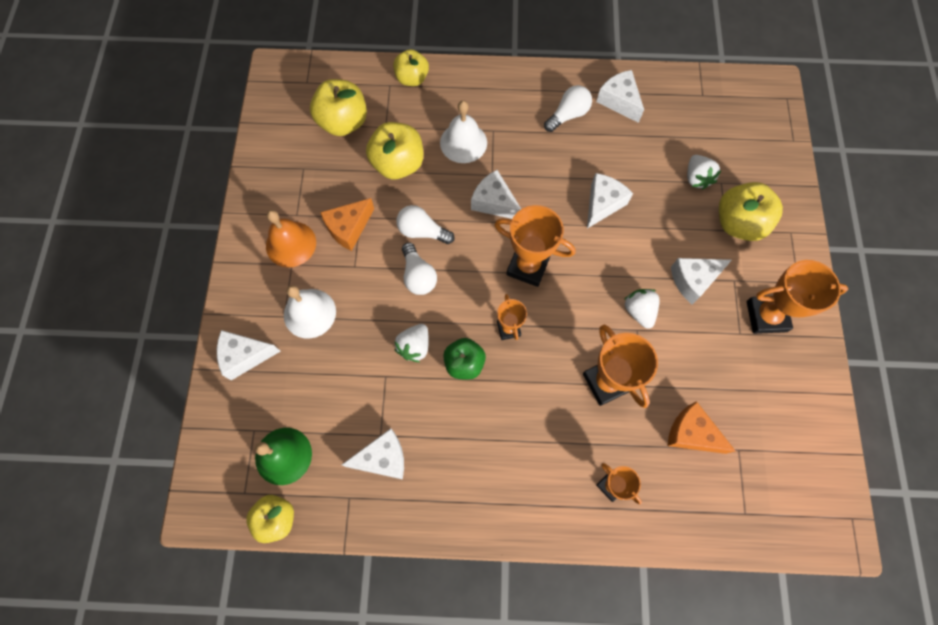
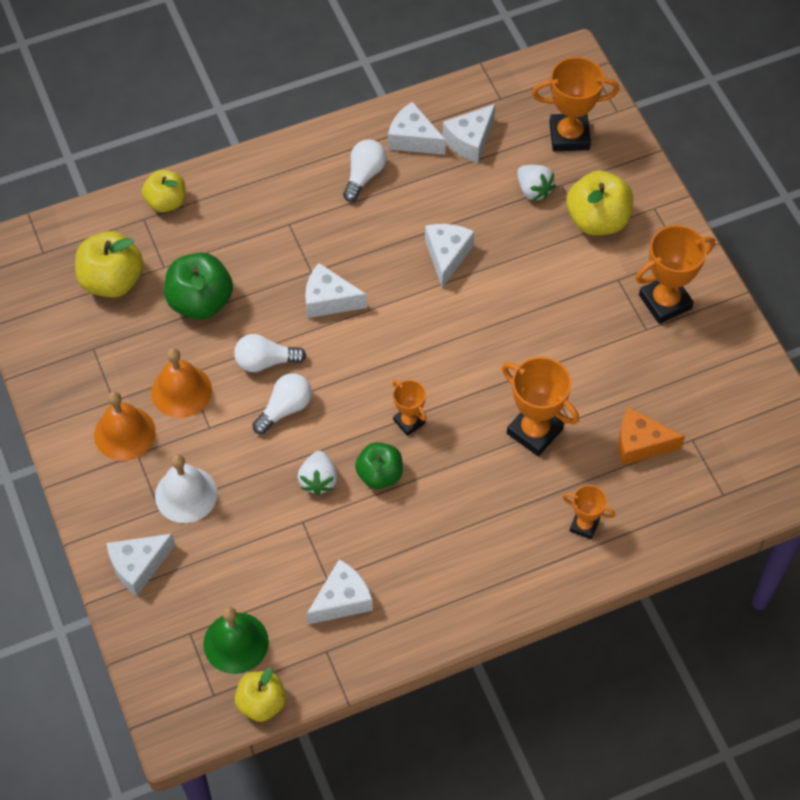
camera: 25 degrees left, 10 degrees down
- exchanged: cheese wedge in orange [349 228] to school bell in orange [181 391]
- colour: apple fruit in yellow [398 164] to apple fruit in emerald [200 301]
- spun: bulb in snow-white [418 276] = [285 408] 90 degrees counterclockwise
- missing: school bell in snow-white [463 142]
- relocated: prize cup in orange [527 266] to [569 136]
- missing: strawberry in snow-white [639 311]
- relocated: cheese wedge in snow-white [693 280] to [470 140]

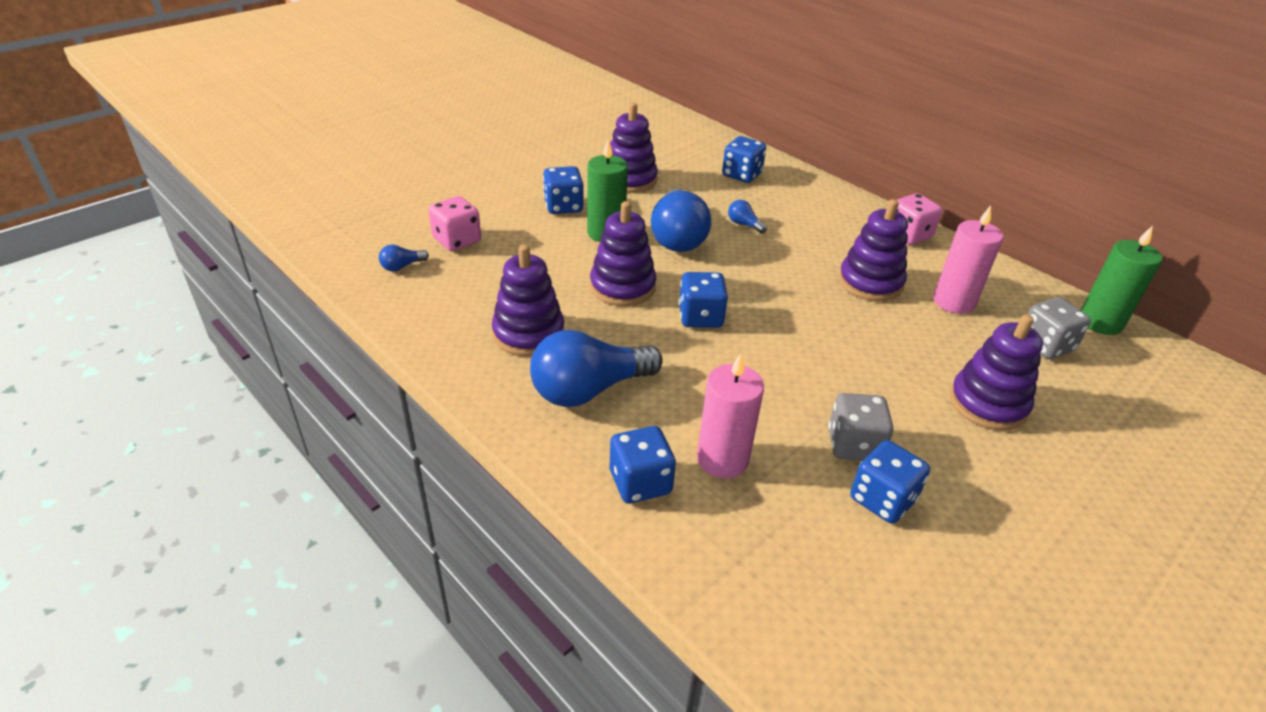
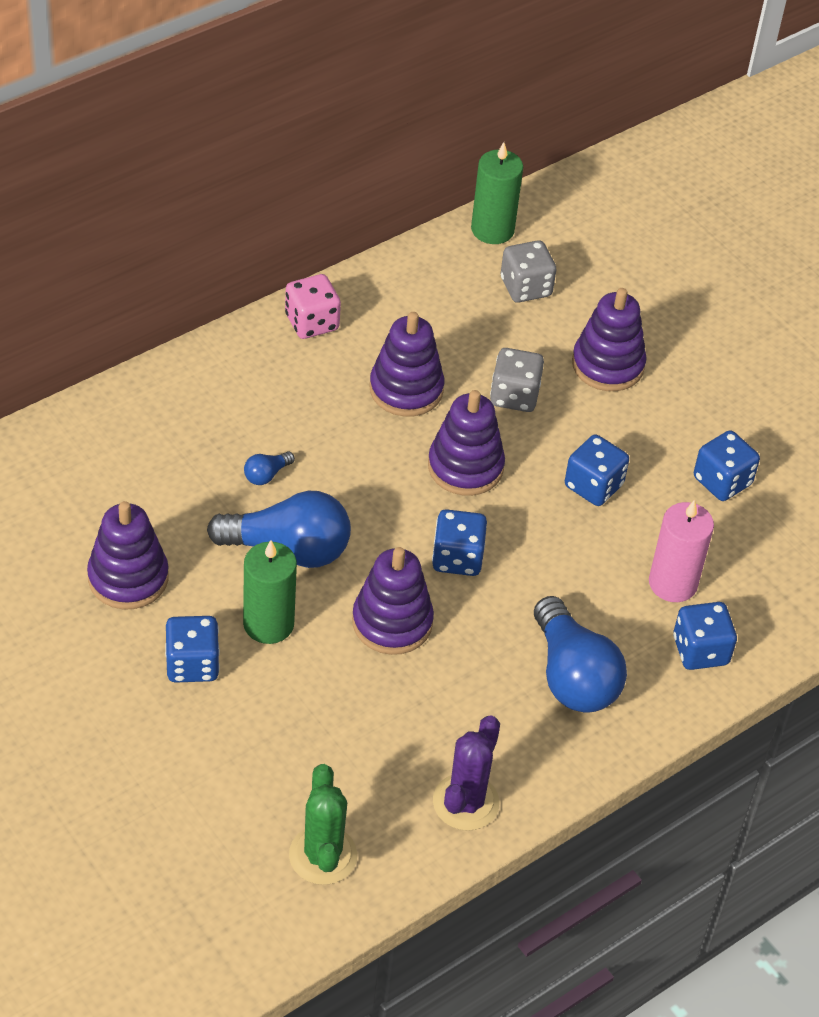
camera: 85 degrees left, 10 degrees up
- exchanged: bulb in blue [402 266] to prickly plant in emerald [323 855]
- missing: game die in rose-pink [457 240]
- relocated: stacking toy in royal purple [528 334] to [465 467]
- relocated: game die in blue [741 175] to [593 486]
- relocated: game die in gray [853 445] to [514 396]
- missing: candle in rose-pink [953 302]
- appeared: prickly plant in royal purple [465 802]

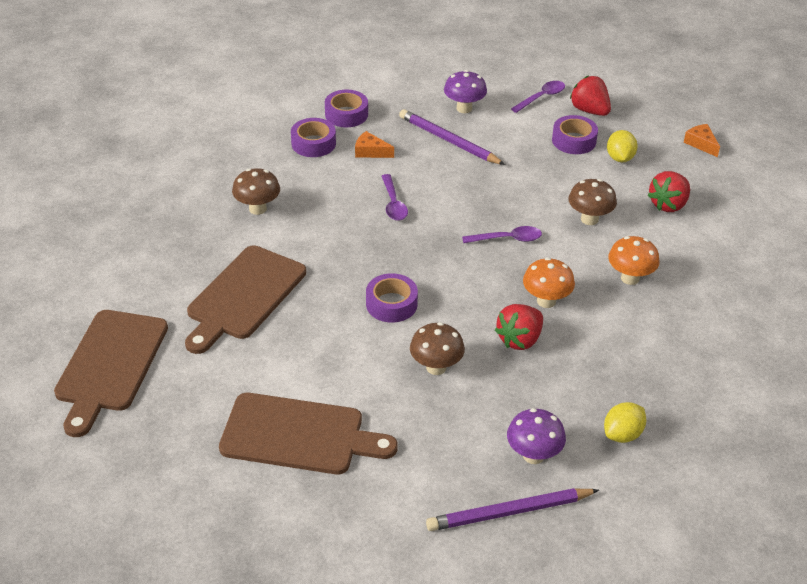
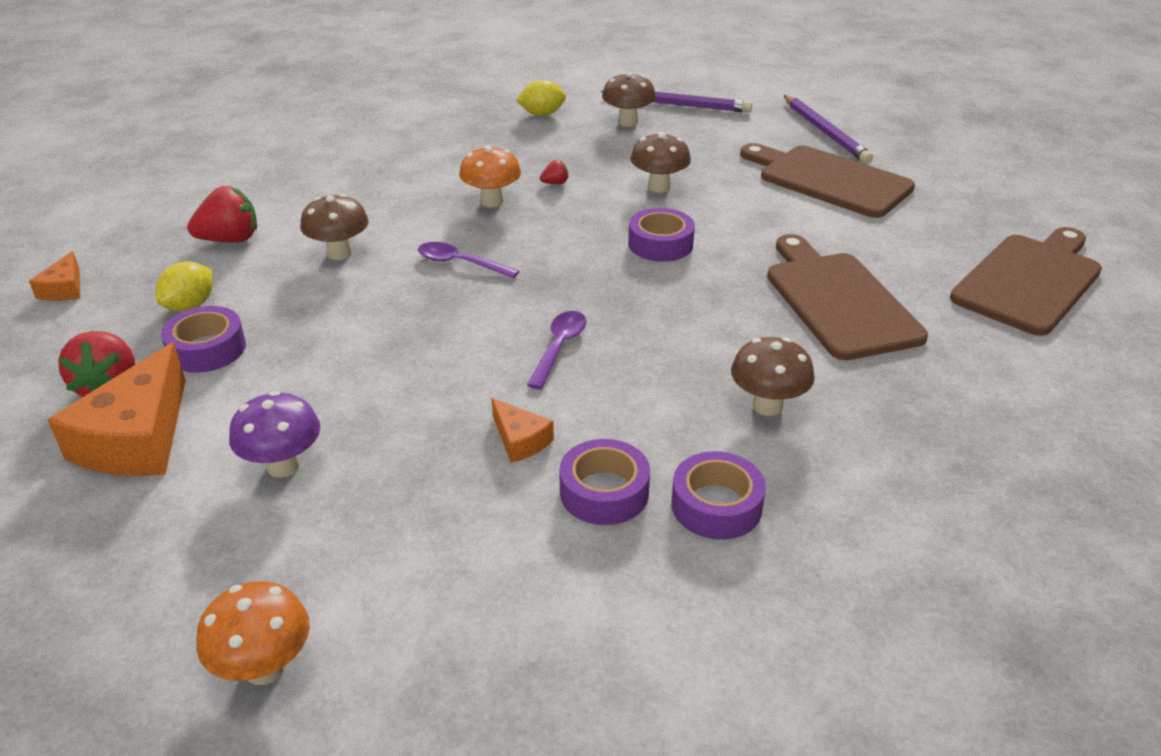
camera: 150 degrees left, 5 degrees down
- spun: bread board in russet [244 296] = [838 301] 75 degrees counterclockwise
- relocated: tape in royal purple [346 114] to [716 505]
- relocated: lead pencil in royal purple [449 140] to [825 132]
- size: strawberry in red [520 340] = [555 183] x0.48
- colour: fungus in royal purple [533 455] to fungus in russet [628 122]
- exchanged: spoon in royal purple [541 97] to cheese wedge in orange [137 438]
- relocated: fungus in orange [630 278] to [264 668]

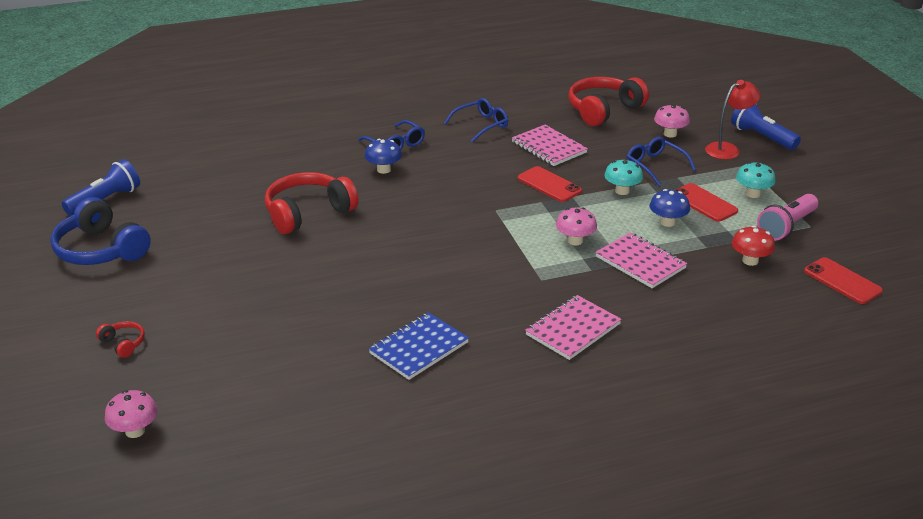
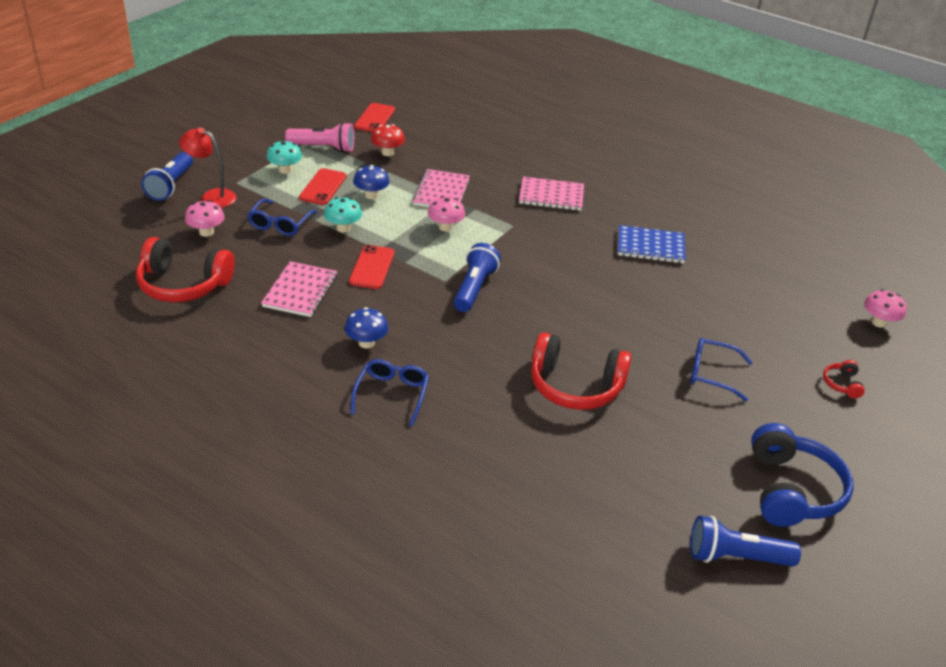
camera: 130 degrees left, 5 degrees up
- relocated: fungus in blue [384 170] to [366 343]
- relocated: glasses in blue [481 125] to [712 374]
- appeared: flashlight in blue [474 288]

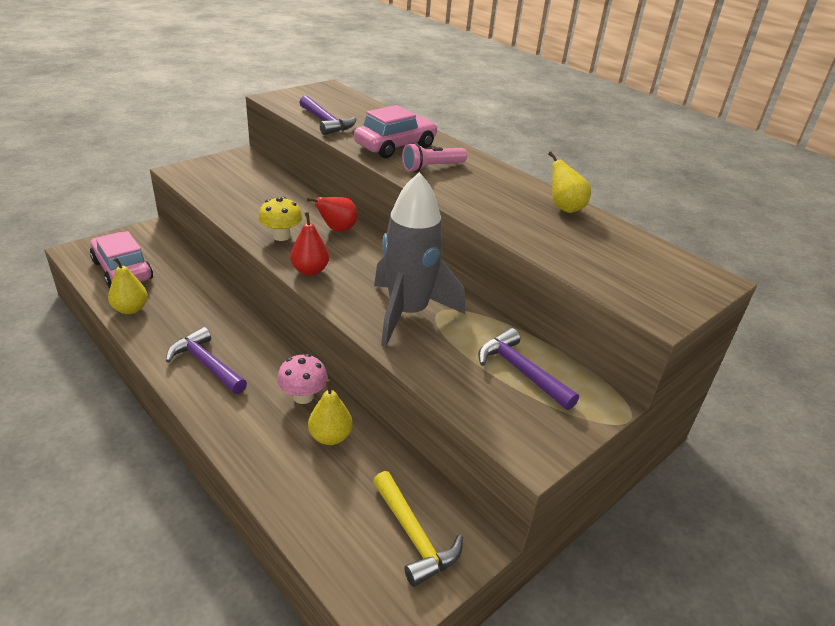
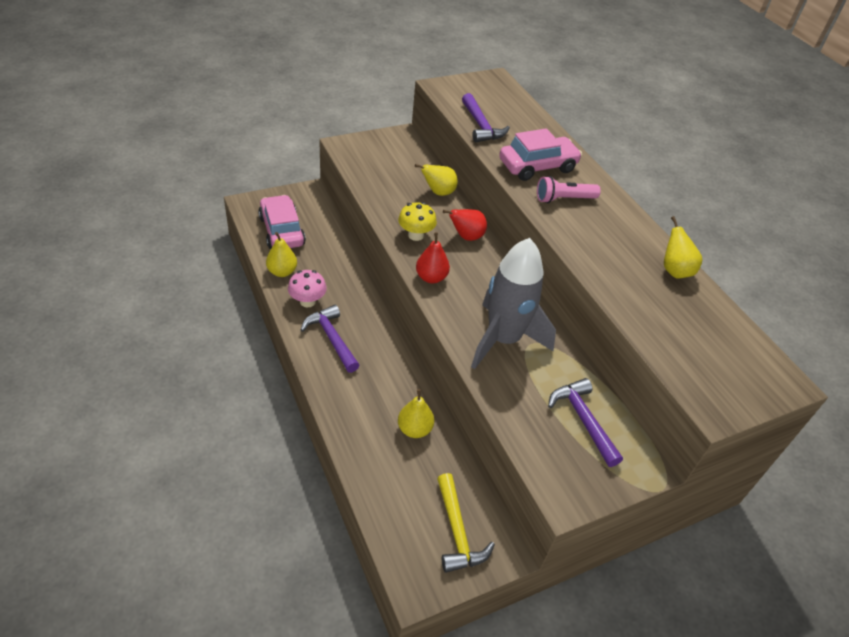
camera: 15 degrees right, 10 degrees up
- relocated: fungus in rose-pink [303 396] to [307 301]
- appeared: pear in yellow [438 192]

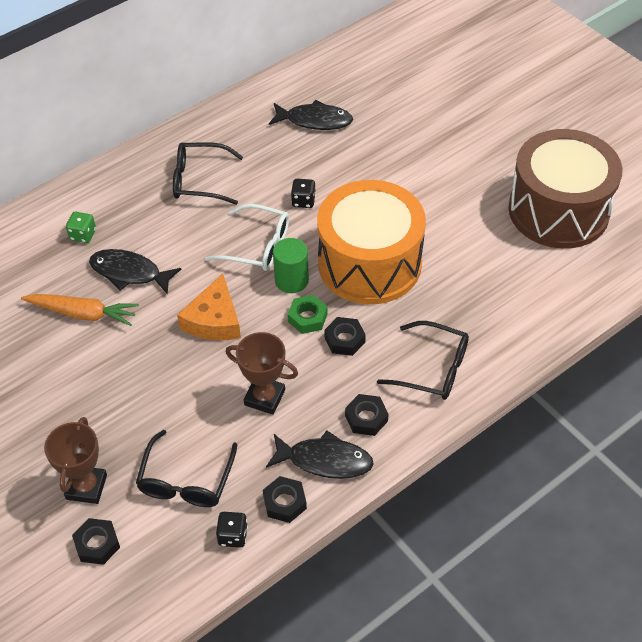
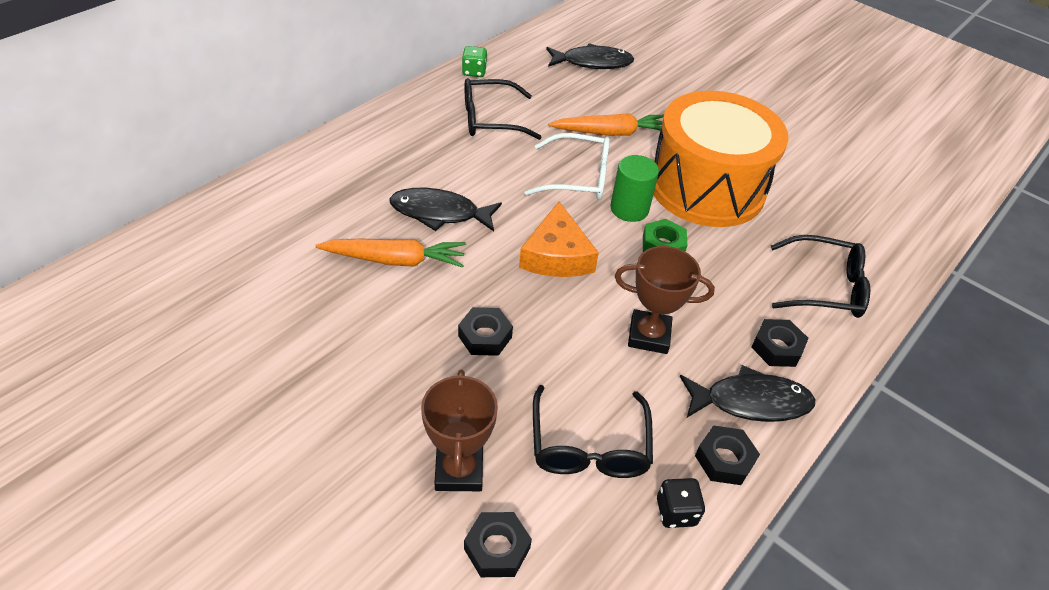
camera: 15 degrees left, 5 degrees down
- relocated: game die in emerald [83 235] to [474 72]
- exchanged: game die in jet-black [303 201] to root vegetable in orange [610 133]
- relocated: nut in jet-black [344 340] to [485 336]
- missing: drum in russet [558 210]

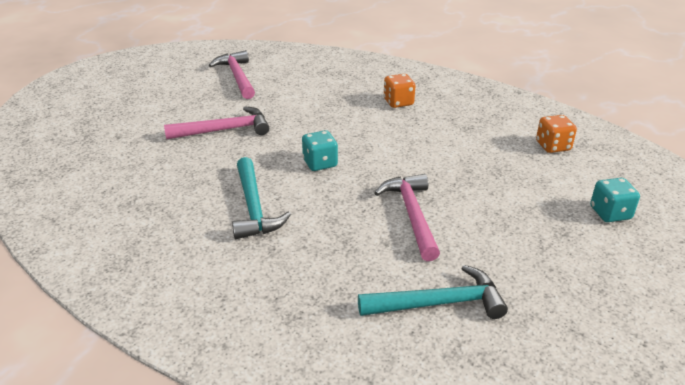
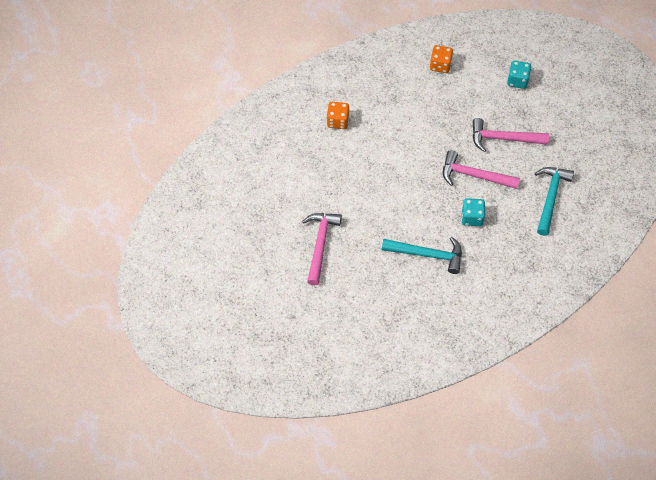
camera: 65 degrees left, 25 degrees up
- relocated: hammer in rose-pink [237 77] to [503 139]
- relocated: game die in aqua [320 163] to [472 218]

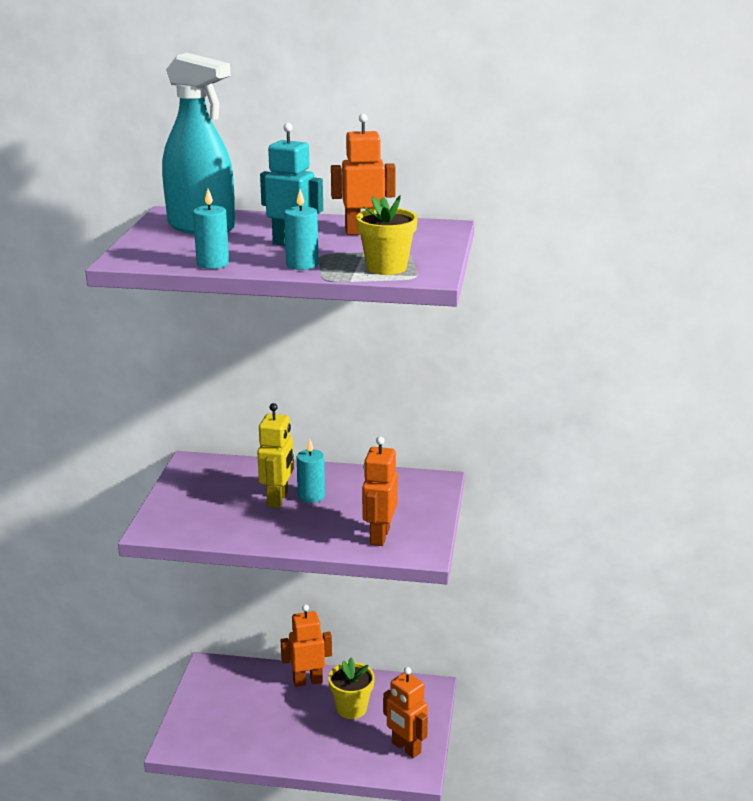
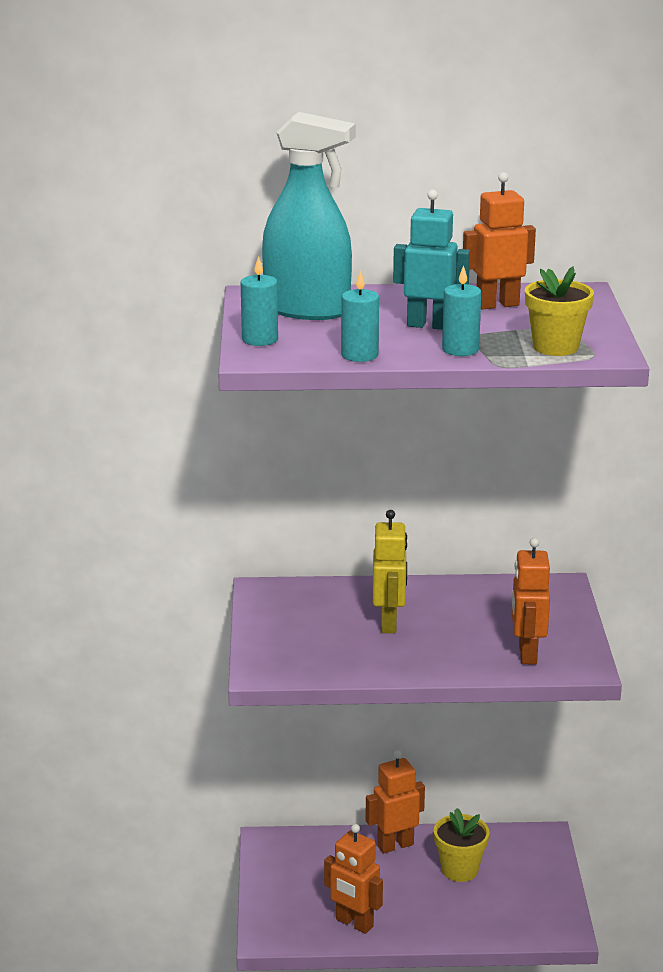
camera: 10 degrees left, 0 degrees up
- relocated: candle in aqua [311 496] to [260 339]
- relocated: robot figure in orange [406 748] to [354 923]

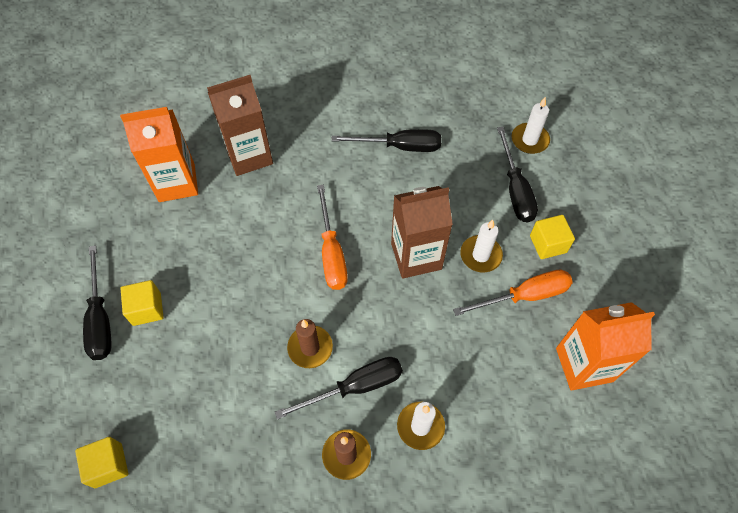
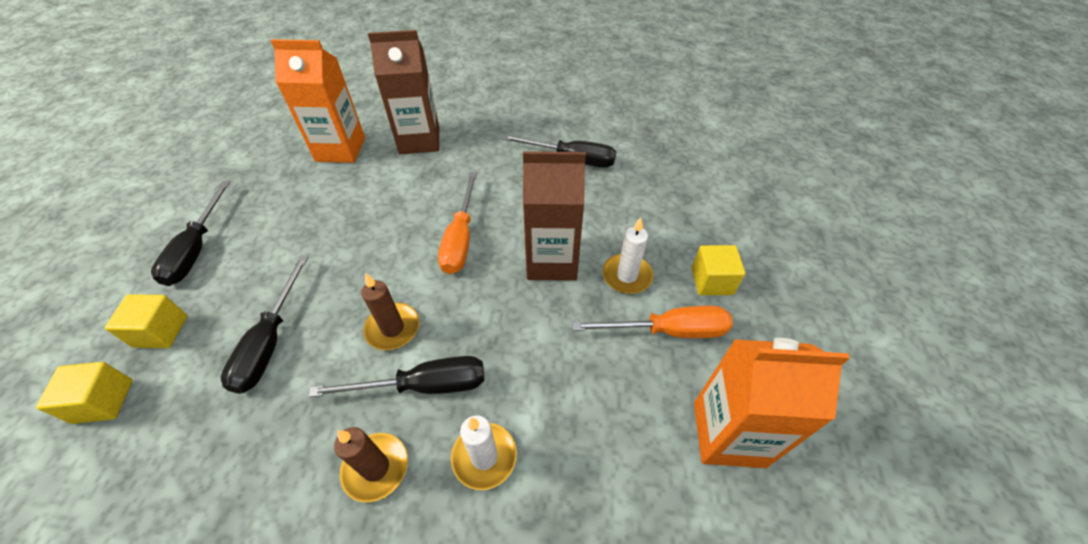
camera: 15 degrees right, 10 degrees down
- relocated: solid cube in yellow [147 309] to [161 331]
- relocated: flat screwdriver in jet-black [515 190] to [270 342]
- missing: candle in snow-white [529 140]

